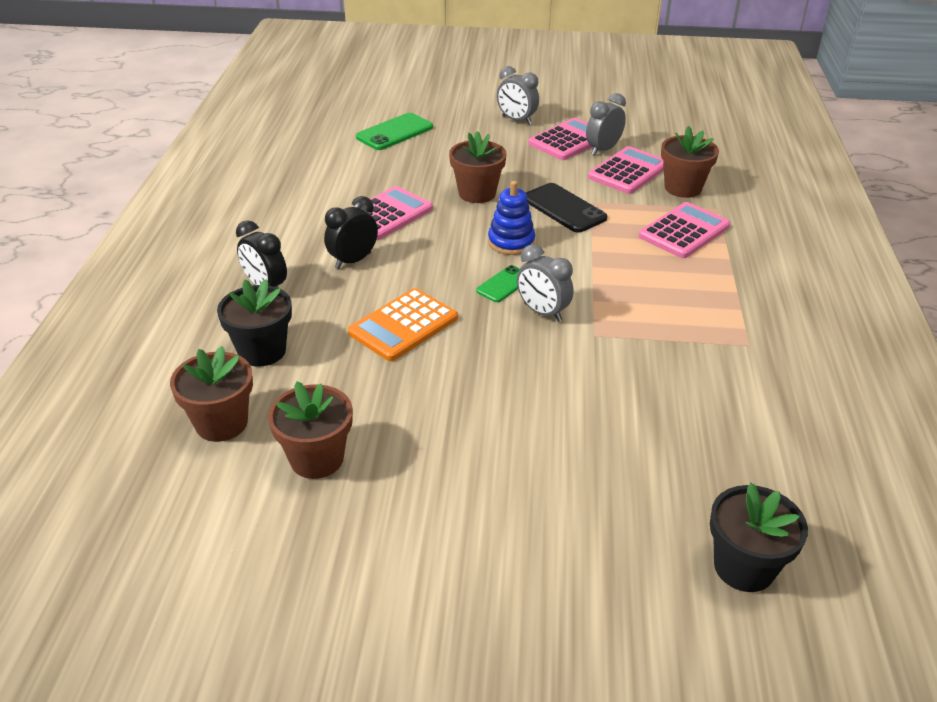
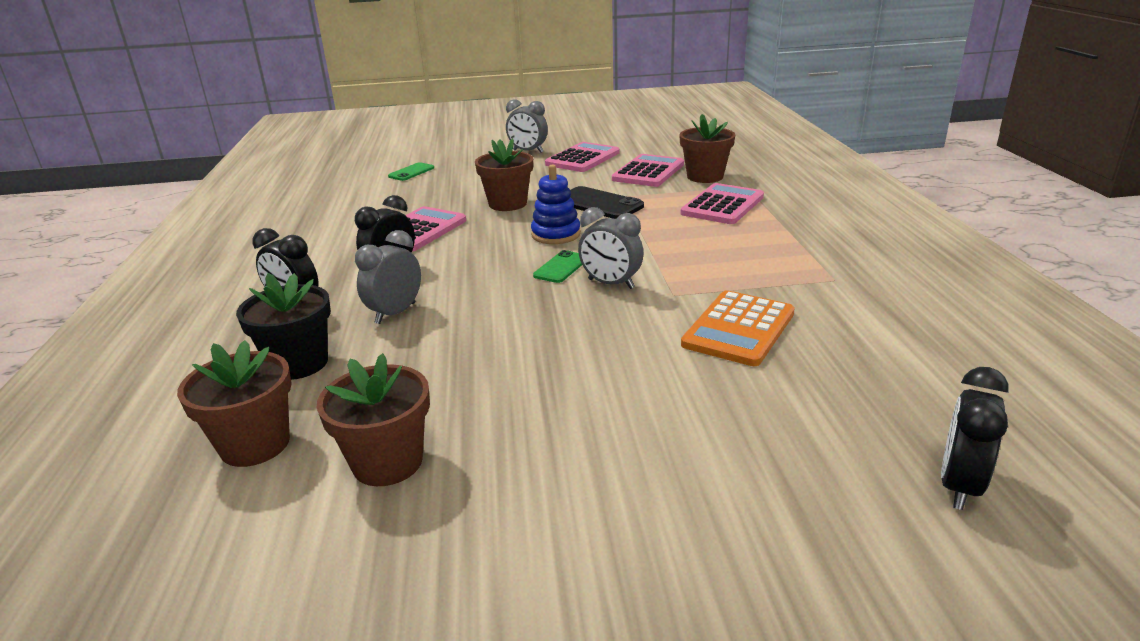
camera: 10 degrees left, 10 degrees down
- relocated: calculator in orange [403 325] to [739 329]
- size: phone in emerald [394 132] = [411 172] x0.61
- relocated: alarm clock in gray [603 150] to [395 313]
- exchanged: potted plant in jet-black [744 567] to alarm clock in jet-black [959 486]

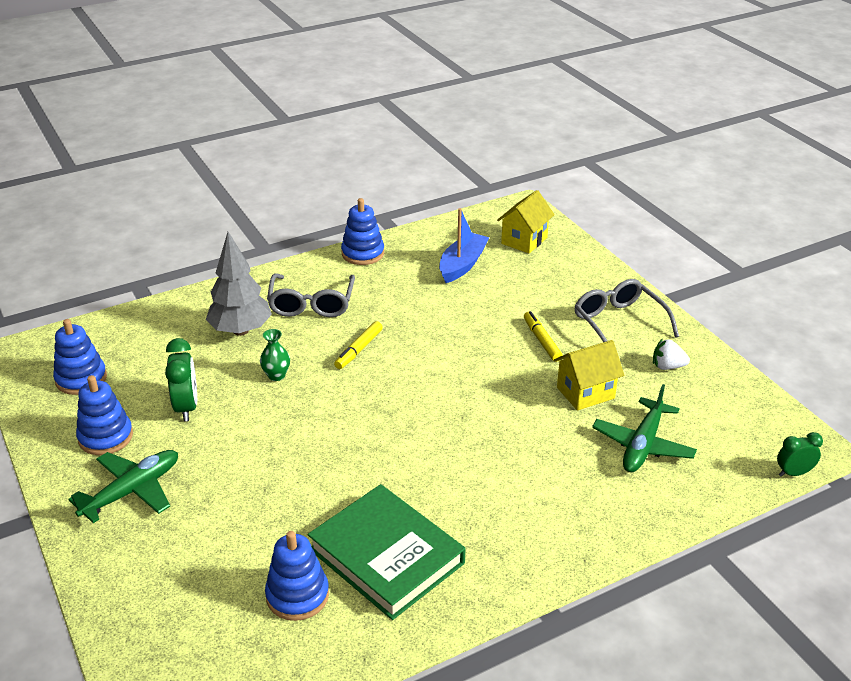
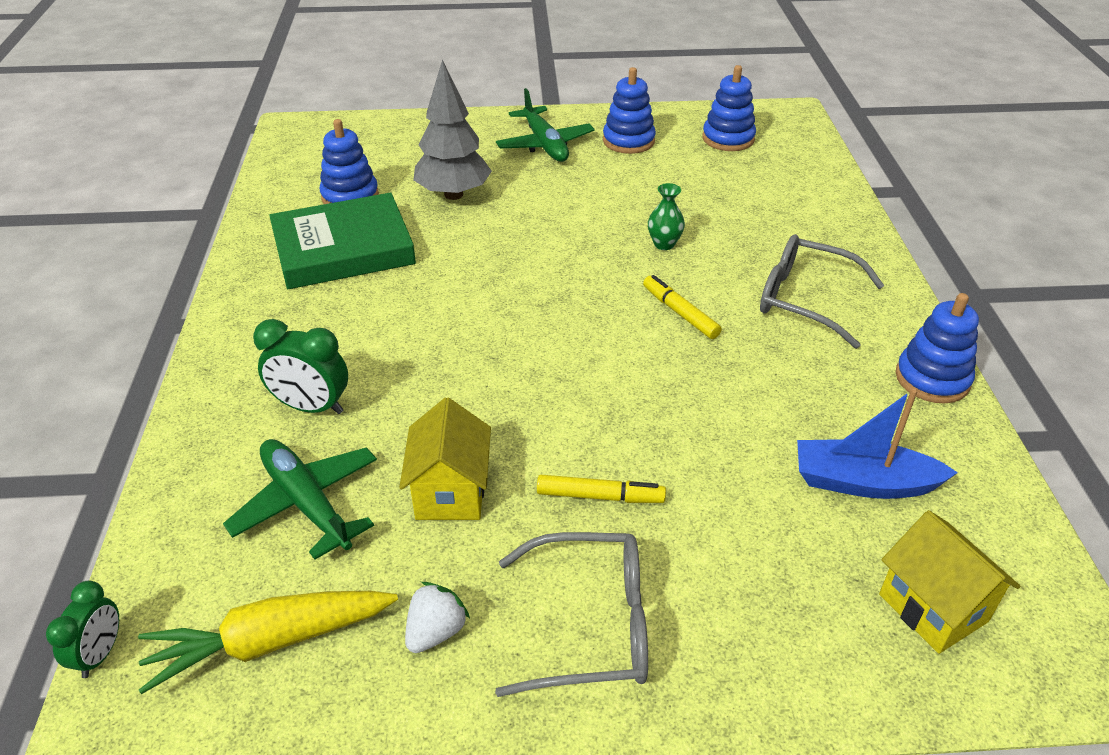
camera: 115 degrees right, 5 degrees up
- relocated: alarm clock in emerald [186 407] to [311 407]
- relocated: tree in gray [241 330] to [453 194]
- spun: toy boat in blue [462 265] = [863 482] 135 degrees clockwise
- appeared: root vegetable in yellow [269 642]

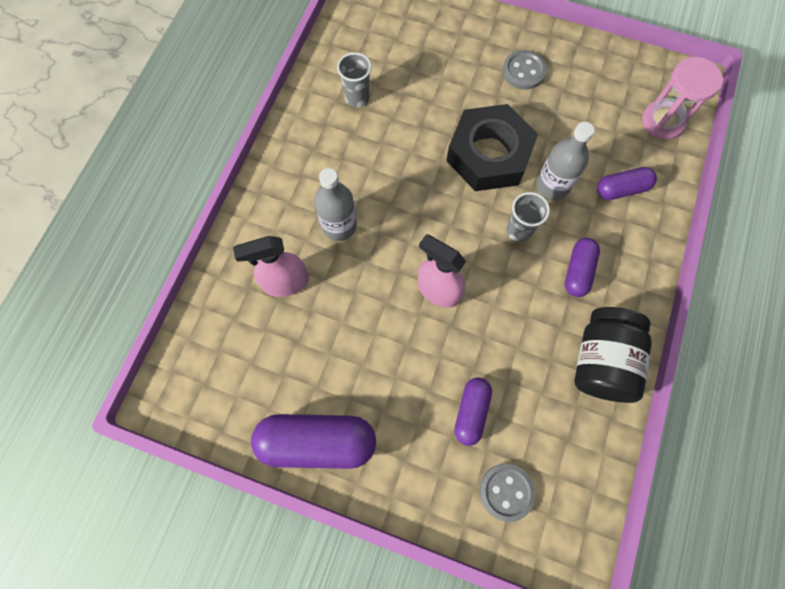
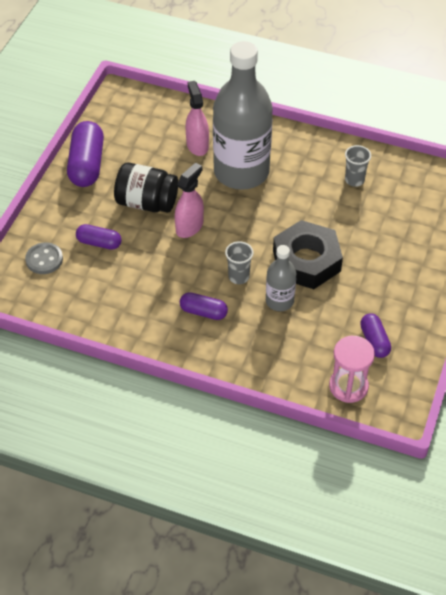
camera: 90 degrees right, 20 degrees down
- size: bottle in gray [339 225] = [241 172] x2.13
- missing: shirt button in gray [523 71]
- relocated: jar in jet-black [601 361] to [147 202]
- relocated: capsule in royal purple [621 189] to [374 341]

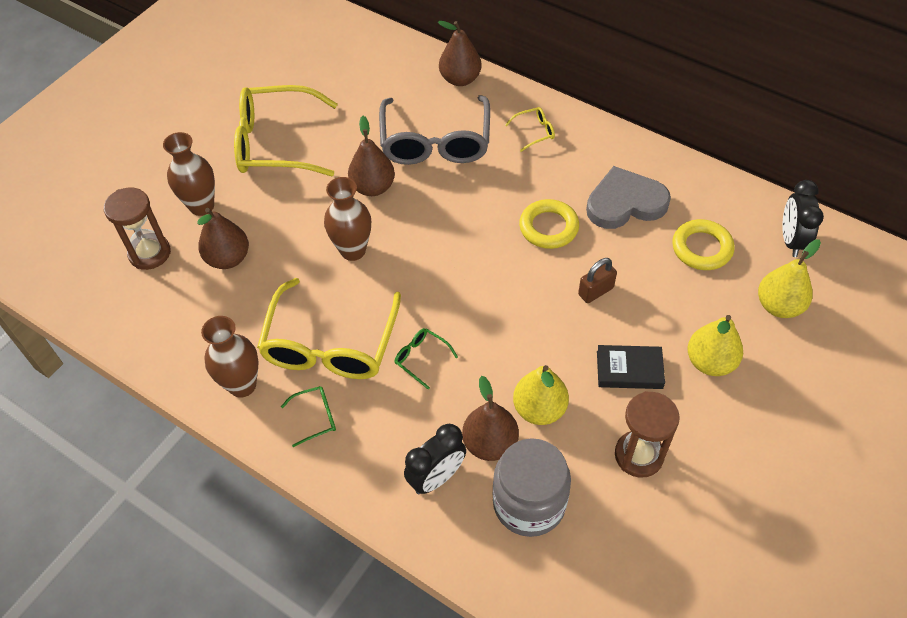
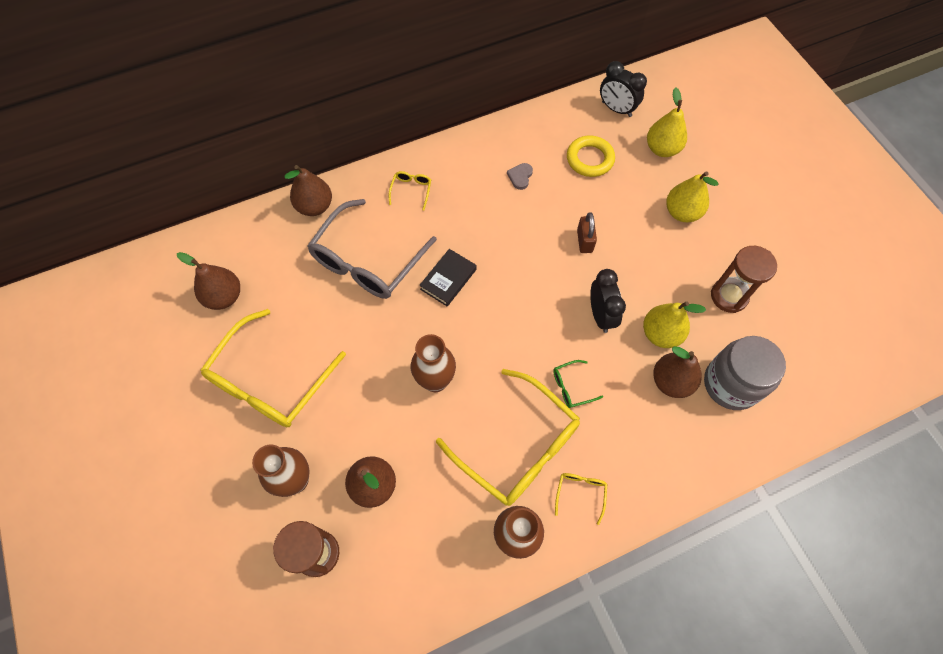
camera: 60 degrees left, 10 degrees up
- colour: glasses in emerald [315 417] to glasses in yellow [580 493]
- relocated: pear in russet [373 187] to [224 297]
- spun: glasses in gray [435 142] = [368 261] 90 degrees clockwise
- relocated: alarm clock in jet-black [436 477] to [600 315]
- missing: torus in yellow [548 227]
- size: love heart in gray [625 203] = [520 177] x0.43
- relocated: book in jet-black [629 370] to [448 279]

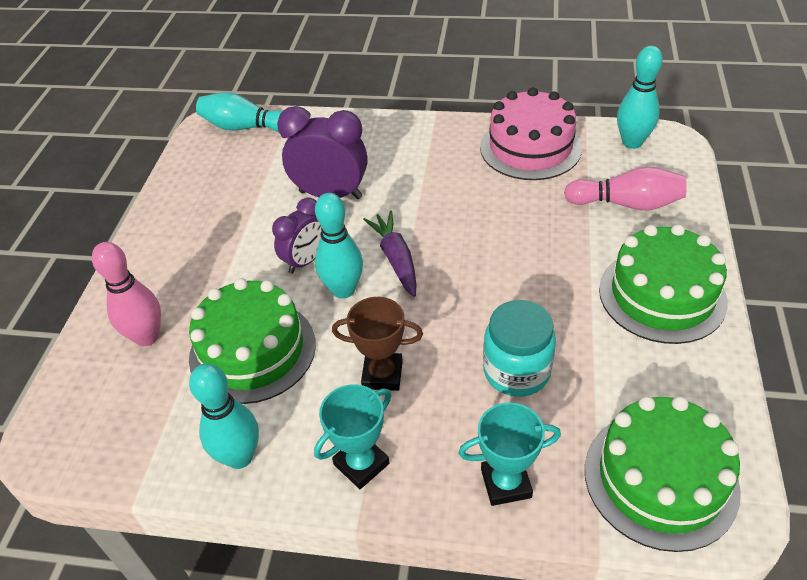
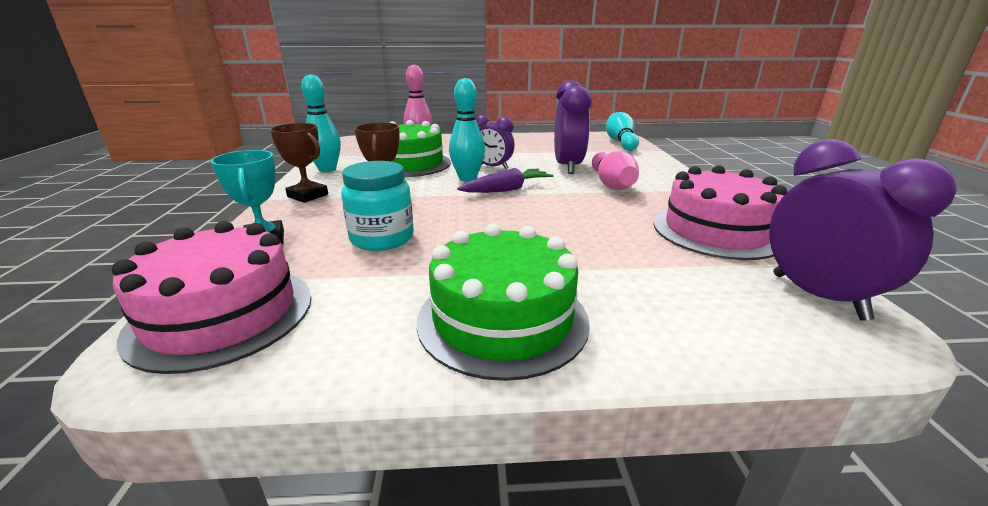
camera: 75 degrees right, 20 degrees down
- colour: prize cup in aqua [361 464] to prize cup in russet [308 196]
- relocated: bowling pin in rose-pink [626 204] to [611 184]
- colour: cake in emerald [660 479] to cake in rose-pink [222 314]
- exchanged: bowling pin in aqua [632 142] to alarm clock in royal purple [817 296]

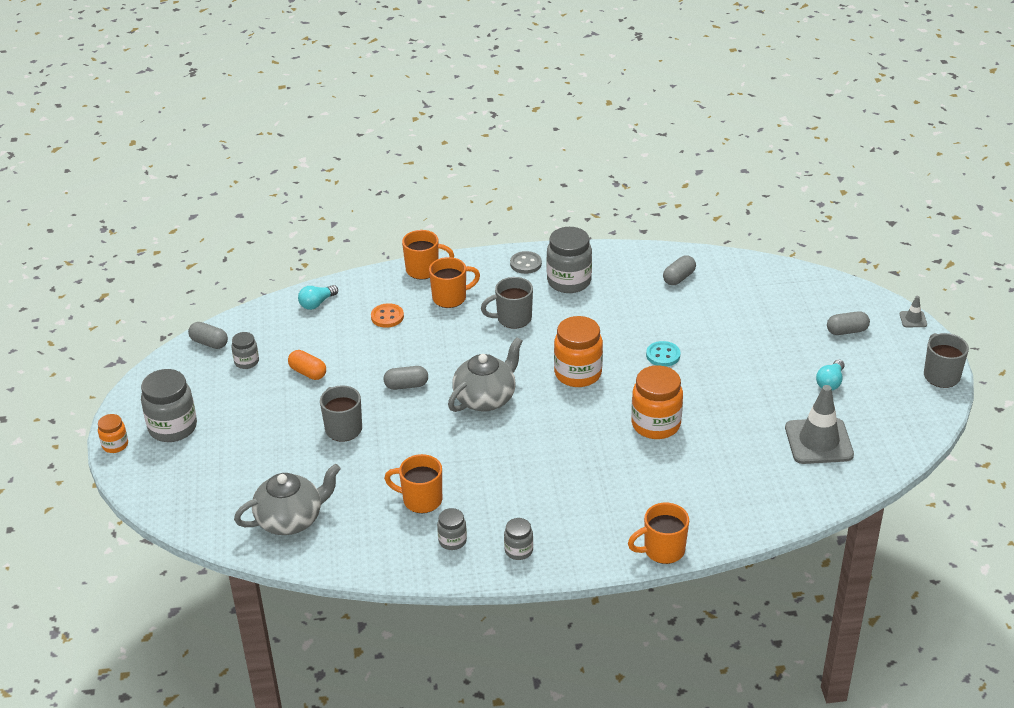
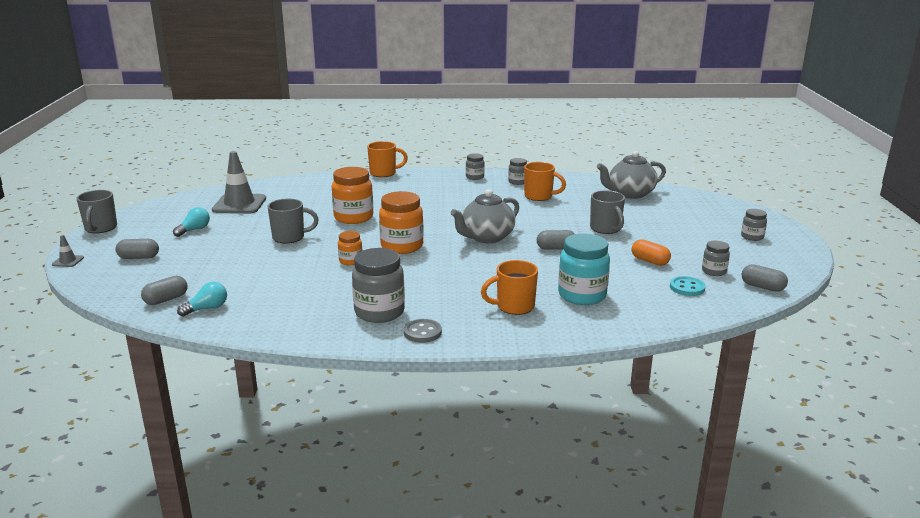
camera: 175 degrees left, 15 degrees down
- relocated: jar in orange [115 445] to [350 261]
- size: jar in gray [173 427] = [752 237] x0.53
- relocated: bulb in aqua [317 303] to [207 308]
- exchanged: shirt button in orange [387 317] to jar in aqua [582 295]
- missing: tea mug in orange [424 270]
- relocated: tea mug in gray [513 319] to [290 237]
- relocated: shirt button in aqua [663 355] to [687 288]
- relocated: capsule in gray [679 278] to [166 299]

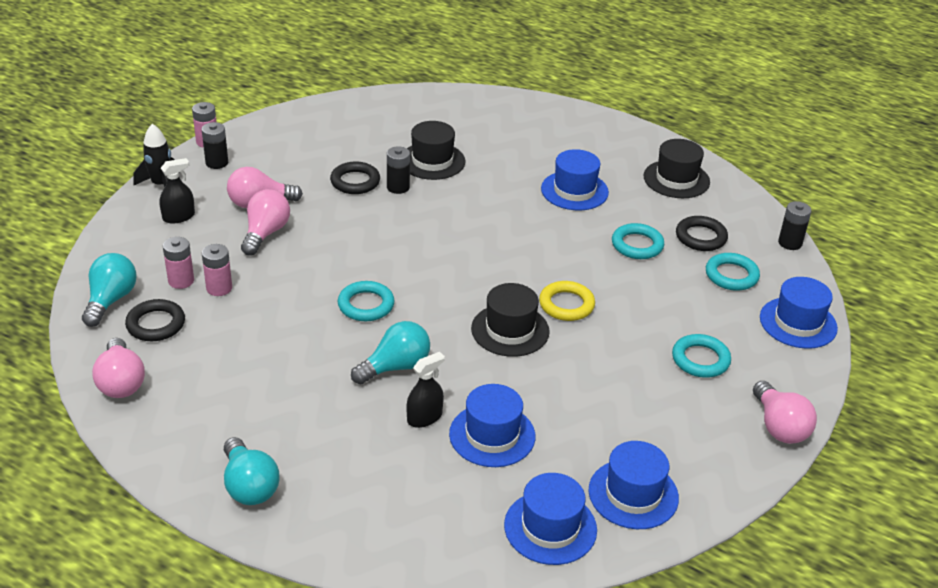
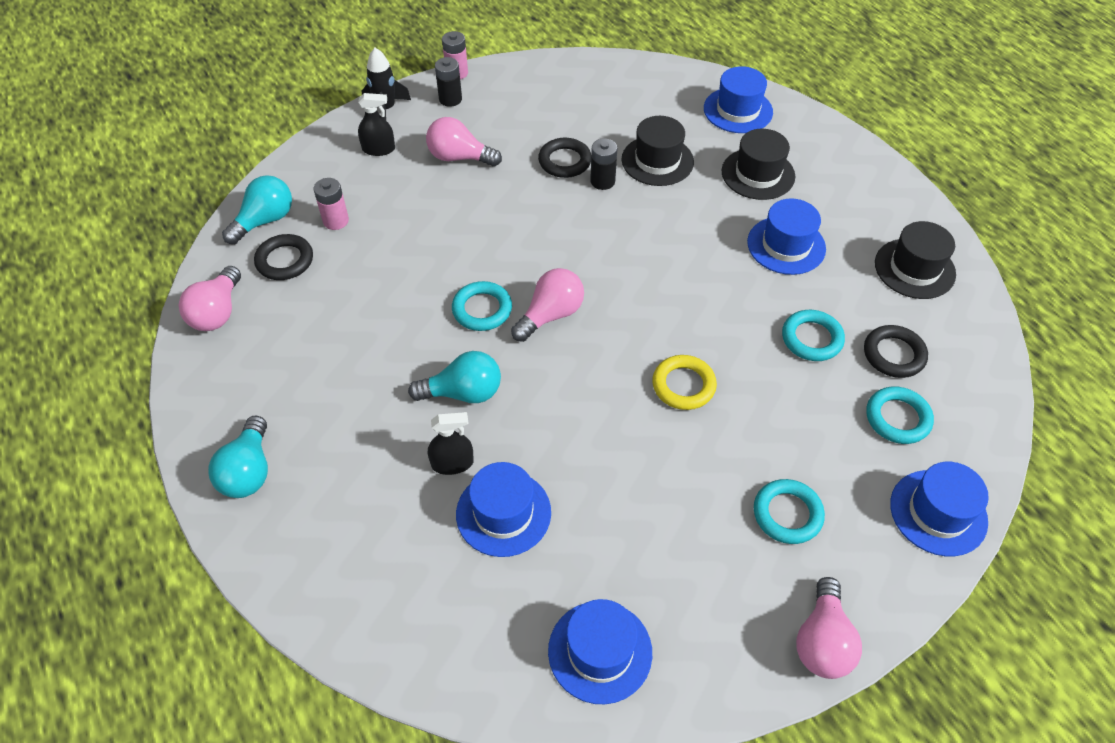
camera: 30 degrees right, 15 degrees up
- missing: power cell in rose-pink [219 288]
- relocated: bulb in rose-pink [265 233] to [550 315]
- relocated: tall hat in jet-black [510 330] to [758 174]
- relocated: tall hat in blue [550 527] to [738 110]
- missing: power cell in jet-black [790 243]

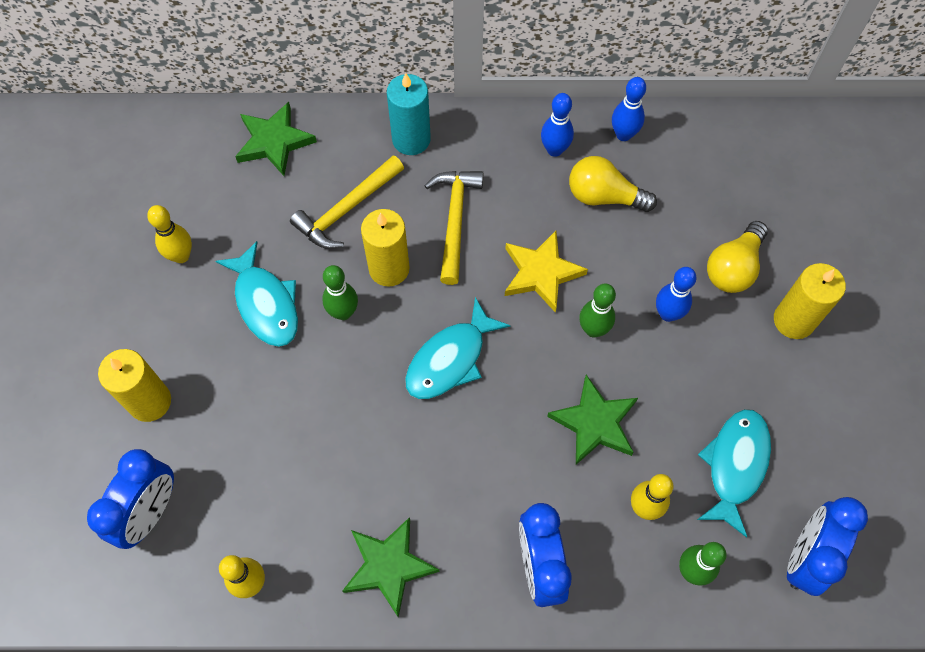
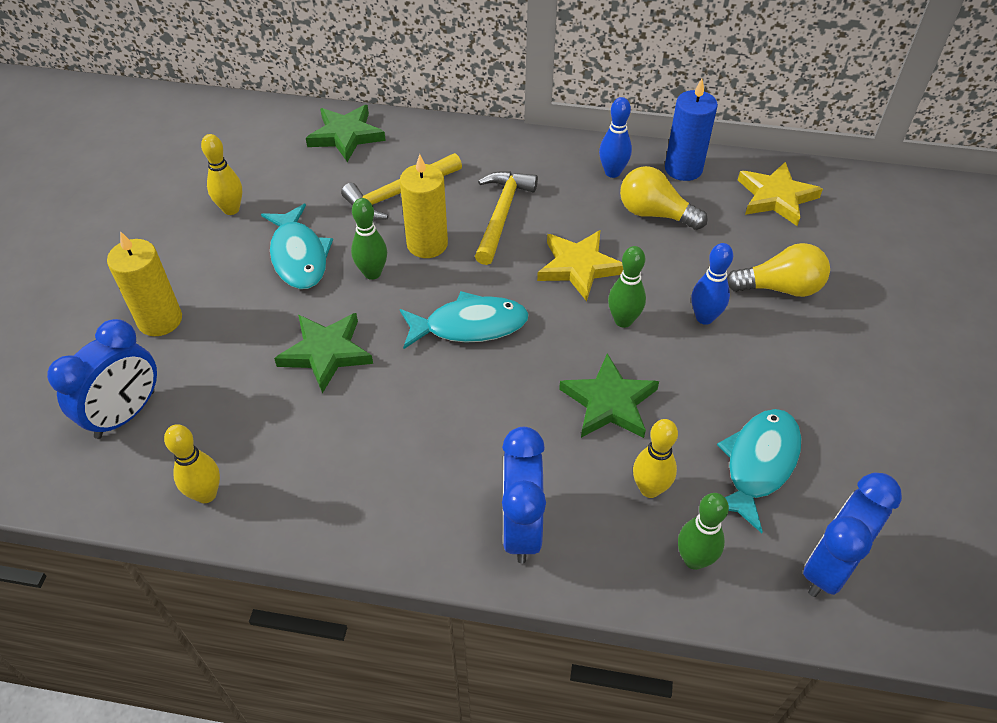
camera: 10 degrees right, 15 degrees down
- relocated: five-pointed star in emerald [389 566] to [326 353]
- missing: candle in aqua [411 139]
- spun: toy fish in aqua [450 359] = [469 326] 150 degrees counterclockwise
- exchanged: bowling pin in blue [623 134] to candle in blue [683 169]
- spun: bulb in yellow [733 268] = [780 288] 135 degrees counterclockwise
- missing: candle in yellow [793 320]
- appeared: five-pointed star in yellow [776 197]

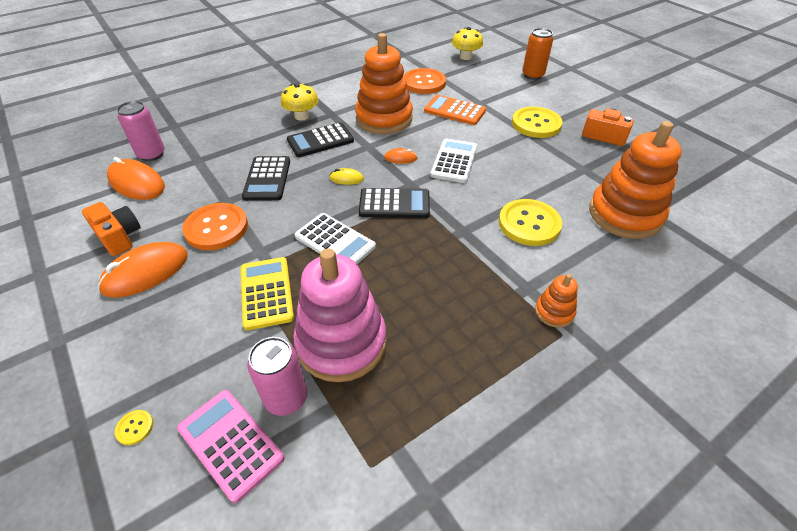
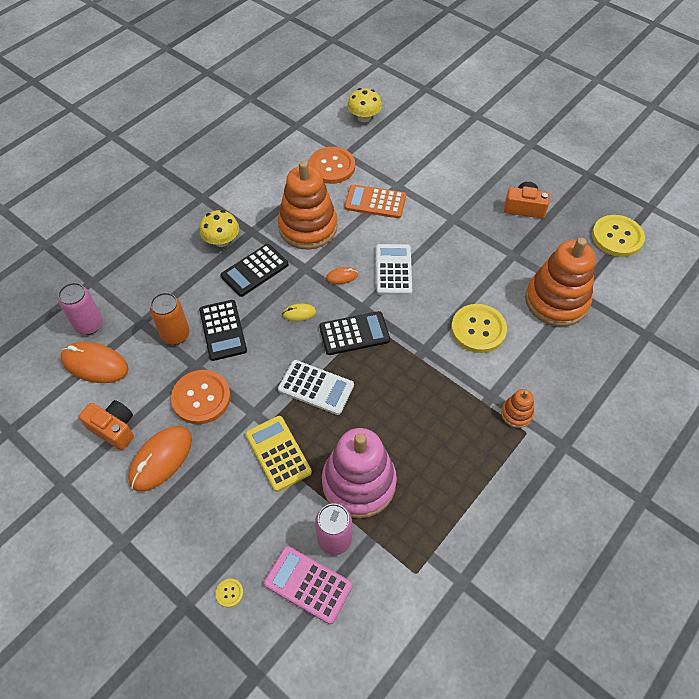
camera: 15 degrees left, 10 degrees up
- relocated: shirt button in yellow [536 124] to [617 237]
- relocated: can in orange [533 75] to [175 335]

